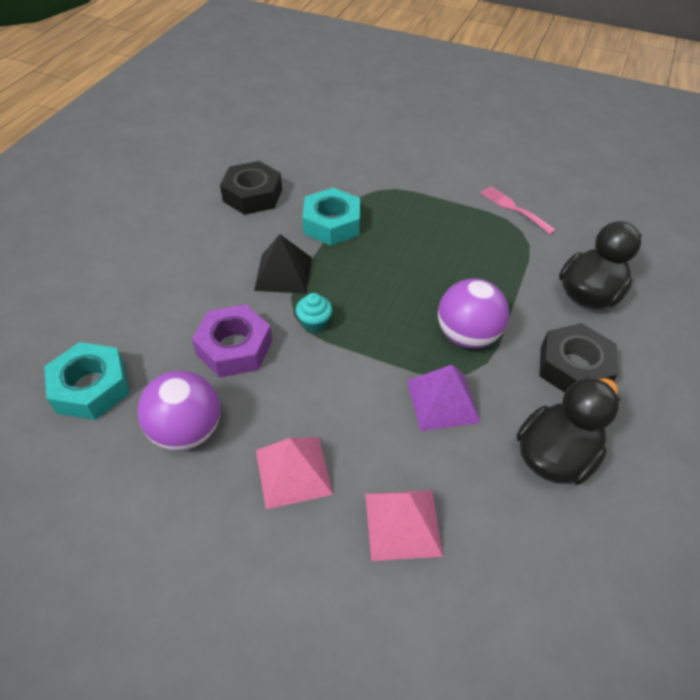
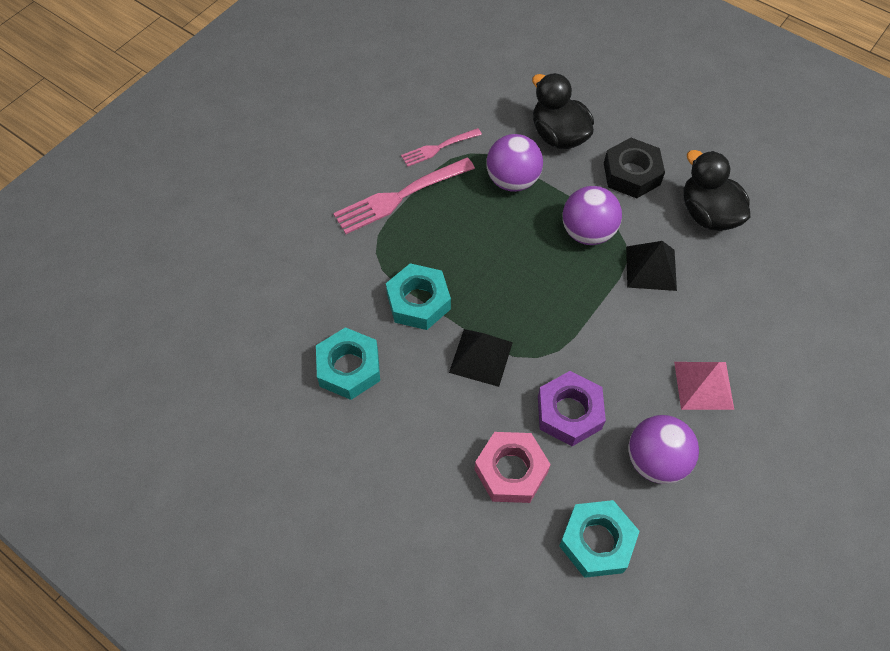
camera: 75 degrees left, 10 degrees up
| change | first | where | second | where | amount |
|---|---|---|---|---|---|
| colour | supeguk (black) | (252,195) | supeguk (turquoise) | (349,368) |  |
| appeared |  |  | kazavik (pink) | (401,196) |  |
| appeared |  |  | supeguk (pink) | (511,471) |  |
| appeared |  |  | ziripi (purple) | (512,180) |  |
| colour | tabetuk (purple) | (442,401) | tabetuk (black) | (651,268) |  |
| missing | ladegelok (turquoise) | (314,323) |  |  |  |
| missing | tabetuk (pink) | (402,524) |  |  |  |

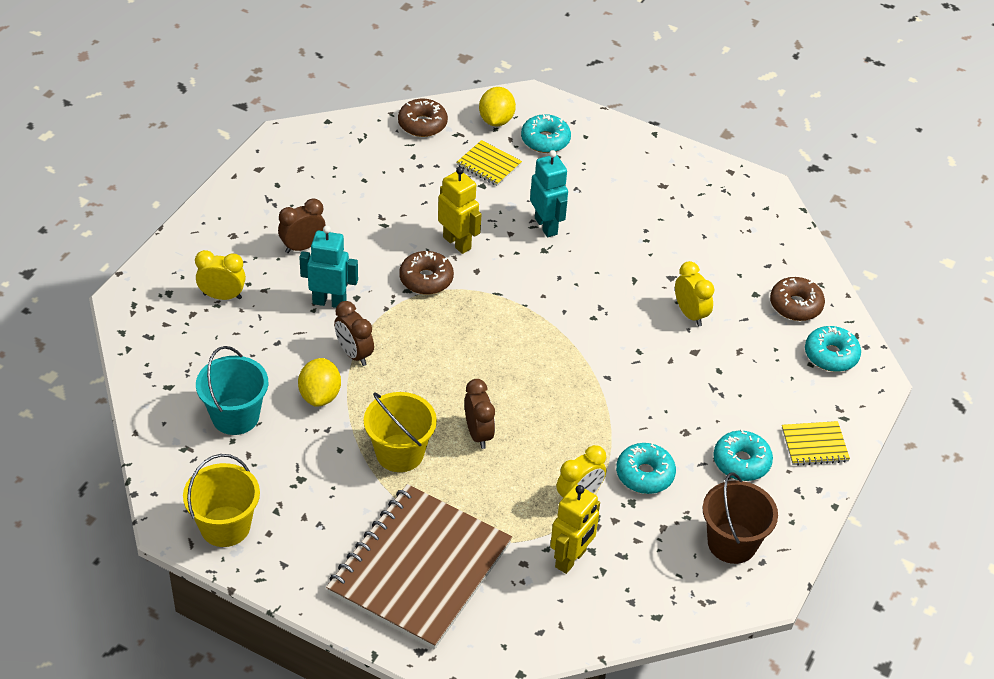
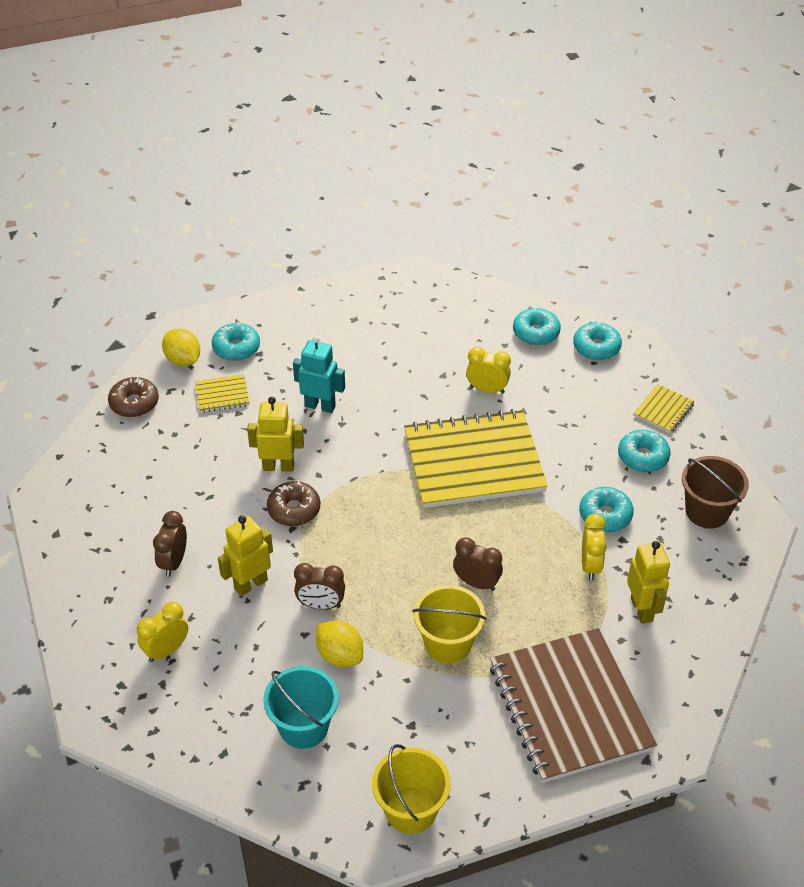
camera: 45 degrees left, 0 degrees up
| change | first | where | second | where | amount |
|---|---|---|---|---|---|
| colour | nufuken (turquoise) | (329,302) | nufuken (yellow) | (250,584) |  |
| appeared |  |  | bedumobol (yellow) | (473,461) |  |
| colour | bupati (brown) | (795,305) | bupati (turquoise) | (536,333) |  |

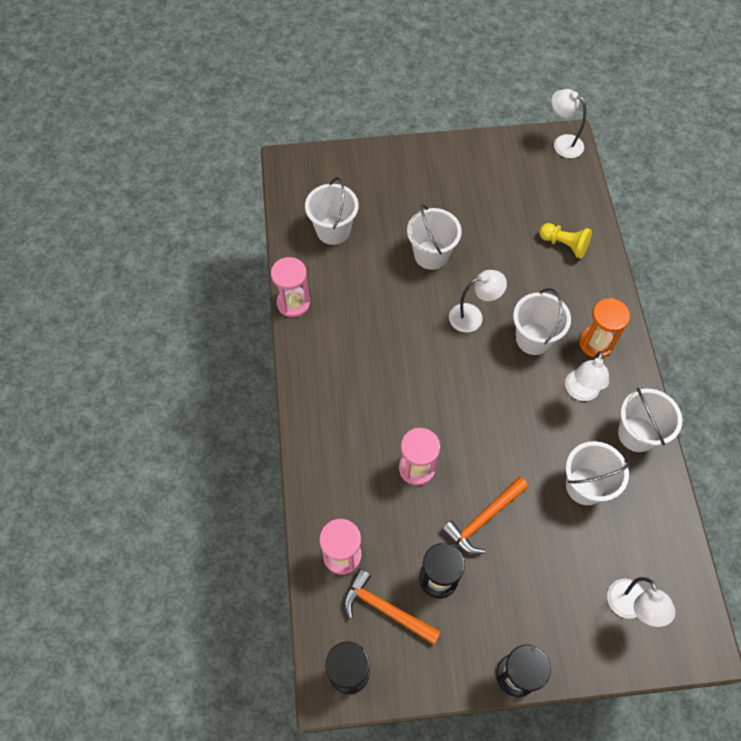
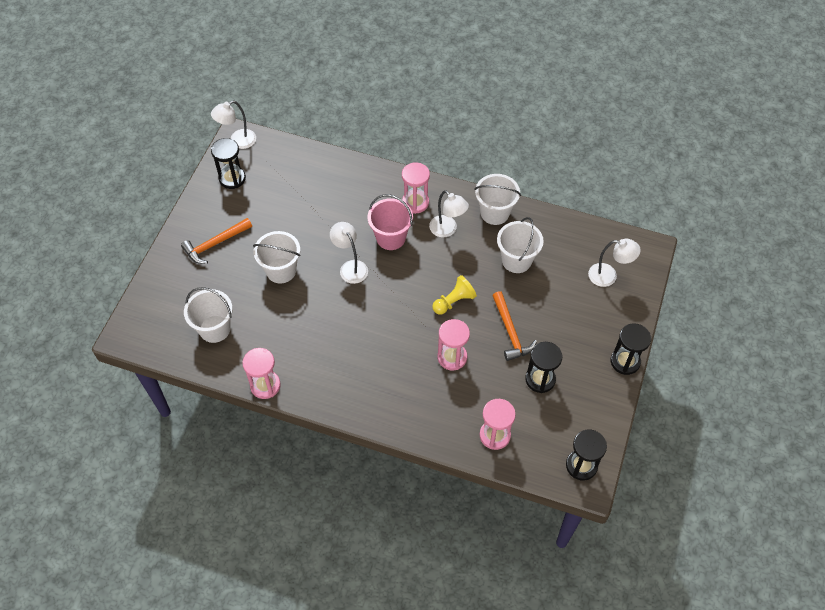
camera: 65 degrees left, 5 degrees down
| change | first | where | second | where | amount |
|---|---|---|---|---|---|
| relocated | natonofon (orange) | (385,609) |  | (215,244) |  |
| appeared |  |  | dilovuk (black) | (232,178) |  |
| spun | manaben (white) | (473,316) |  | (350,267) | 45 degrees counterclockwise |
| colour | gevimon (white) | (533,338) | gevimon (pink) | (391,238) |  |
| colour | dilovuk (orange) | (596,343) | dilovuk (pink) | (415,202) |  |
| relocated | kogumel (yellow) | (564,245) |  | (454,301) |  |

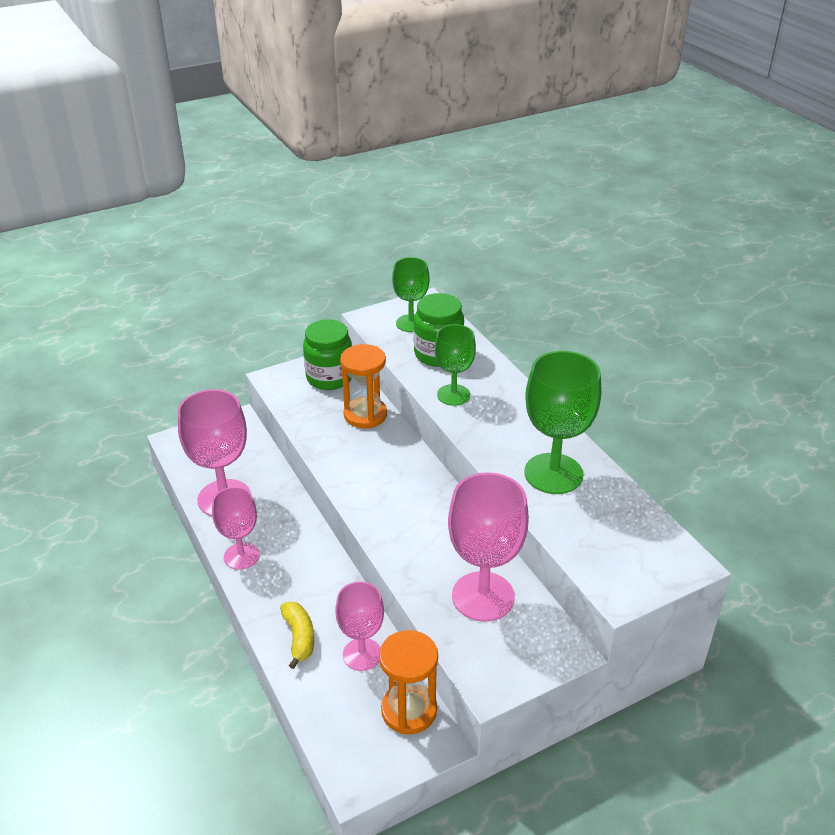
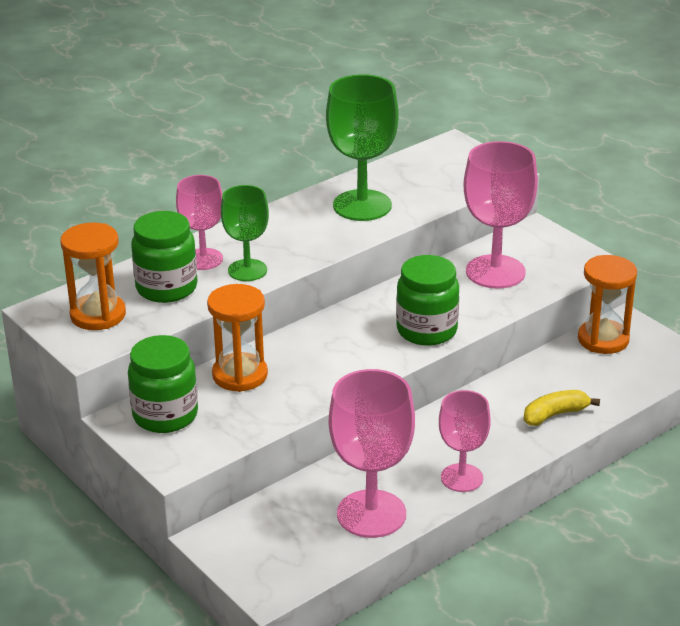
camera: 100 degrees left, 5 degrees down
| change | first | where | second | where | amount |
|---|---|---|---|---|---|
| exchanged | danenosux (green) | (411,323) | dilovuk (orange) | (98,315) |  |
| relocated | danenosux (pink) | (362,654) |  | (203,259) |  |
| appeared |  |  | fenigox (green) | (426,330) |  |

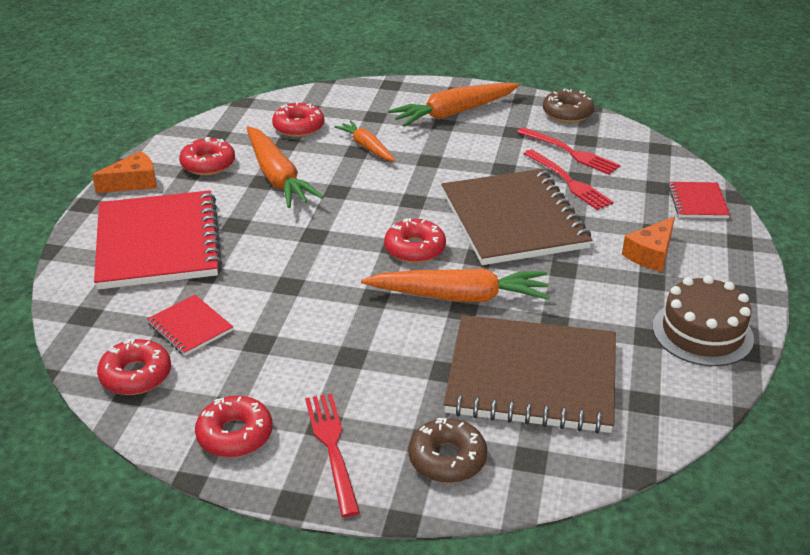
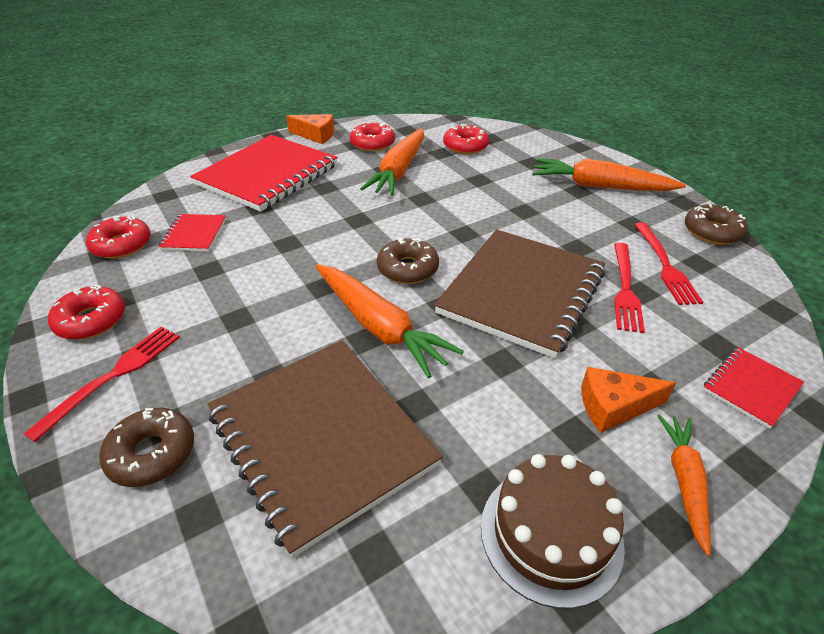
camera: 45 degrees right, 5 degrees up
| change | first | where | second | where | amount |
|---|---|---|---|---|---|
| colour | bupati (red) | (415,249) | bupati (brown) | (408,268) |  |
| relocated | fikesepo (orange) | (366,147) |  | (684,482) |  |

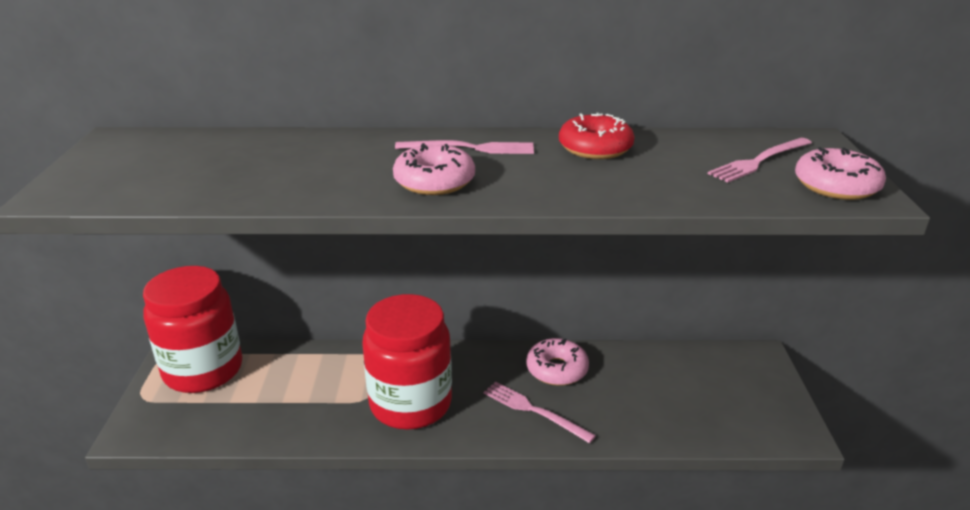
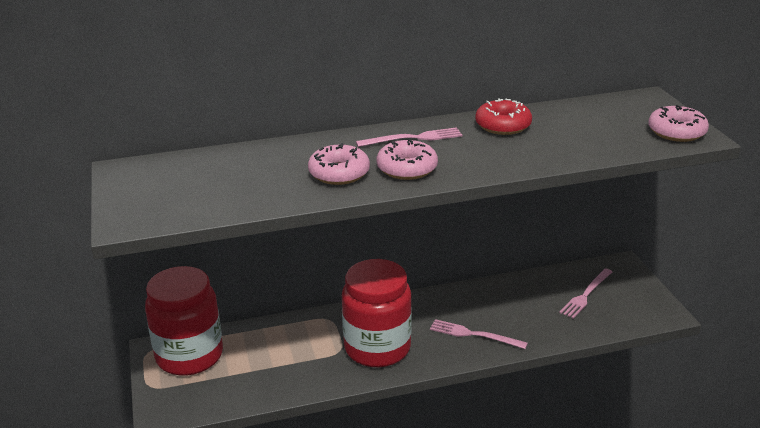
camera: 15 degrees left, 0 degrees up
| change | first | where | second | where | amount |
|---|---|---|---|---|---|
| relocated | bupati (pink) | (557,369) |  | (339,173) |  |
| relocated | kazavik (pink) | (759,161) |  | (586,294) |  |

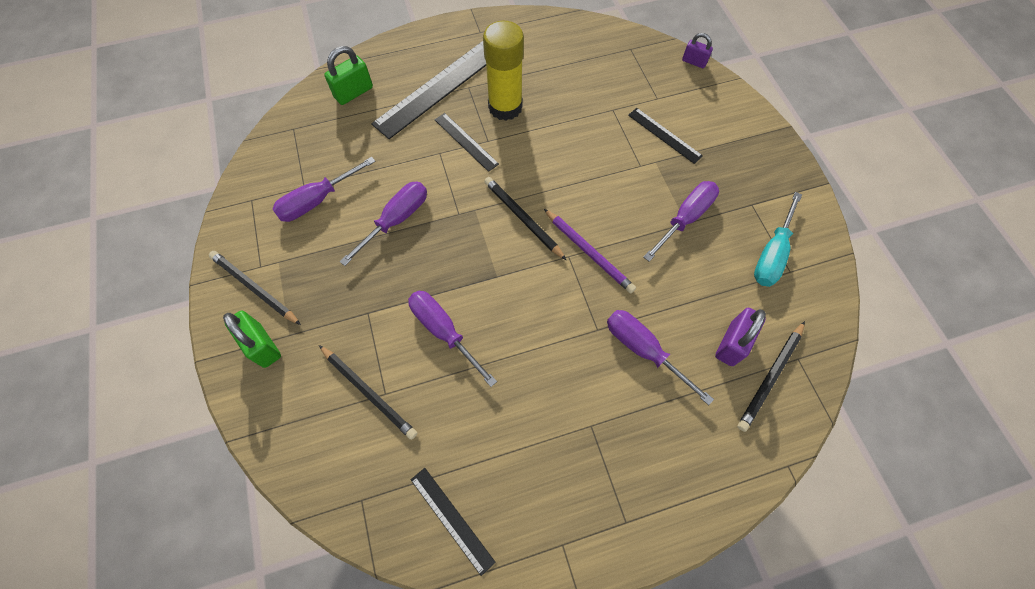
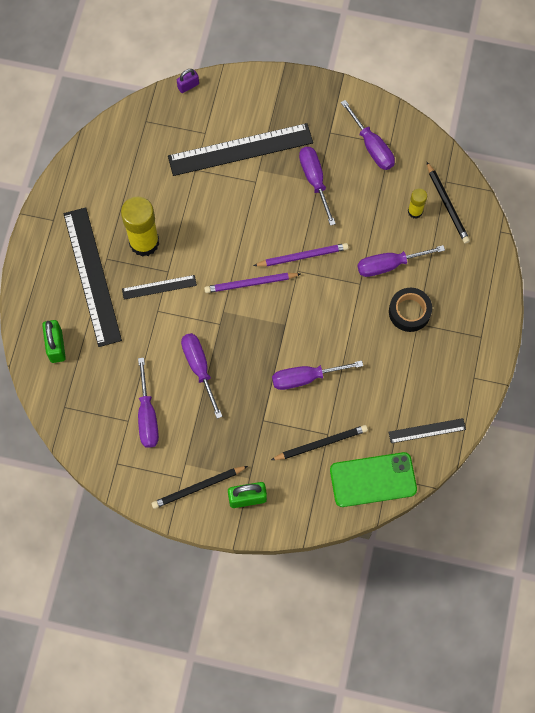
camera: 60 degrees left, 5 degrees up
| change | first | where | second | where | amount |
|---|---|---|---|---|---|
| size | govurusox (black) | (664,135) |  | (240,149) | x2.02 |
| colour | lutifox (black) | (523,218) | lutifox (purple) | (250,283) |  |
| appeared |  |  | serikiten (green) | (373,480) |  |
| colour | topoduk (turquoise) | (772,253) | topoduk (purple) | (371,146) |  |
| appeared |  |  | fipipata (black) | (409,312) |  |
| exchanged | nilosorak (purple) | (732,343) | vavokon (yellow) | (415,211) |  |

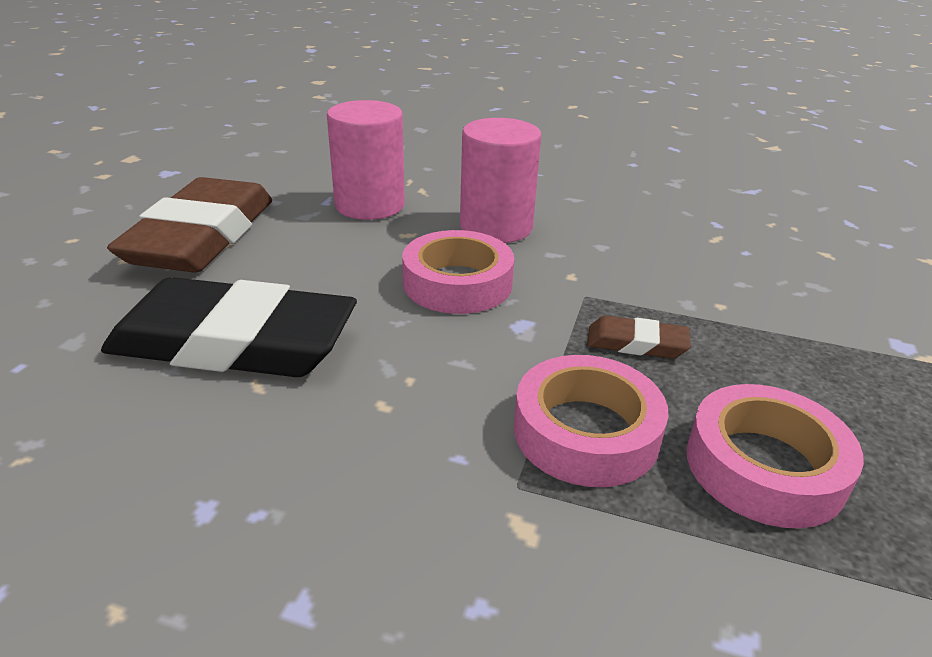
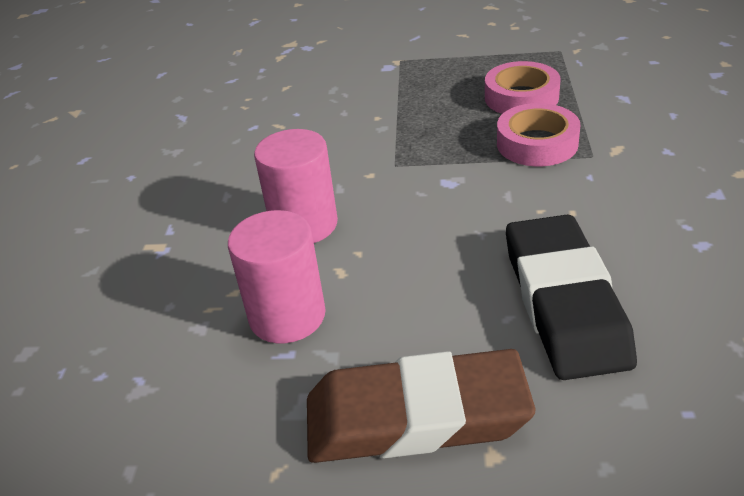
camera: 100 degrees left, 5 degrees up
| change | first | where | second | where | amount |
|---|---|---|---|---|---|
| missing | fipipata (pink) | (457,283) |  |  |  |
| missing | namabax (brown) | (636,343) |  |  |  |

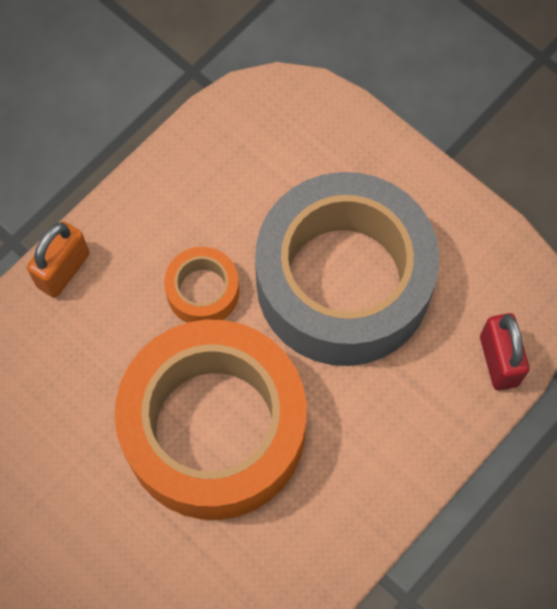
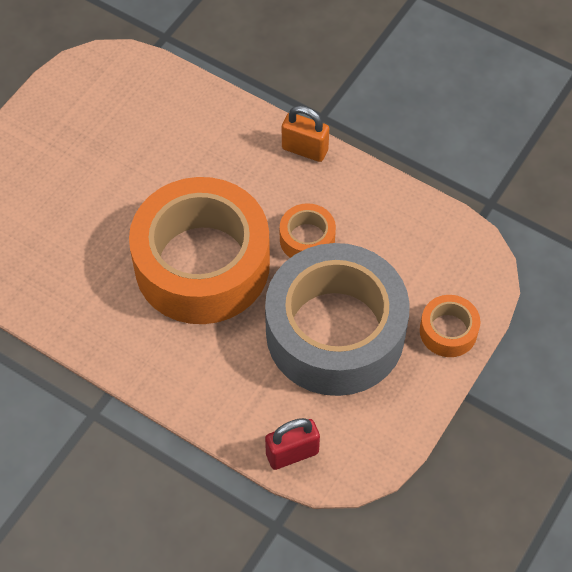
camera: 80 degrees right, 10 degrees down
| change | first | where | second | where | amount |
|---|---|---|---|---|---|
| appeared |  |  | fipipata (orange) | (448,331) |  |

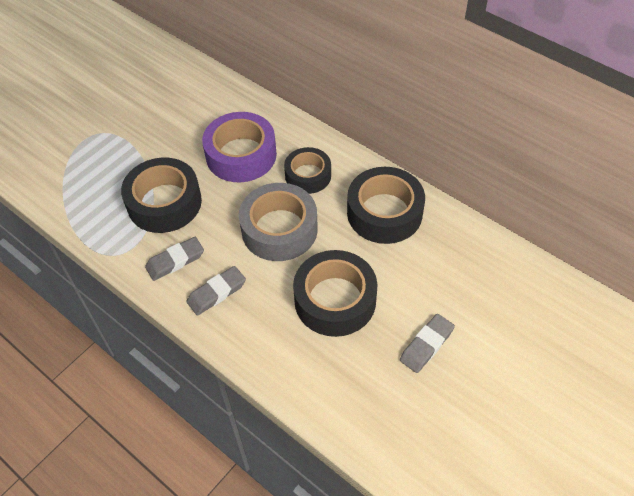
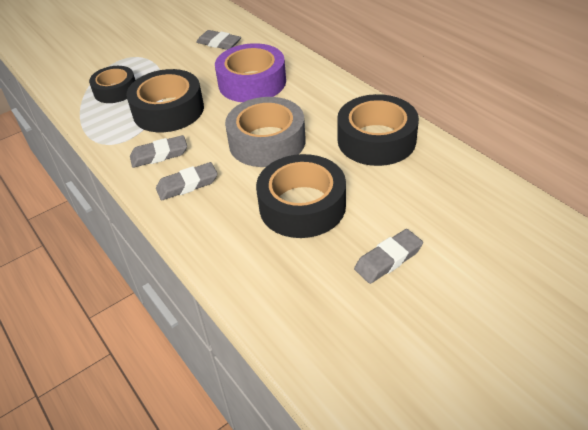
camera: 15 degrees right, 10 degrees down
| change | first | where | second | where | amount |
|---|---|---|---|---|---|
| relocated | fipipata (black) | (308,175) |  | (115,90) |  |
| appeared |  |  | namabax (grey) | (219,43) |  |

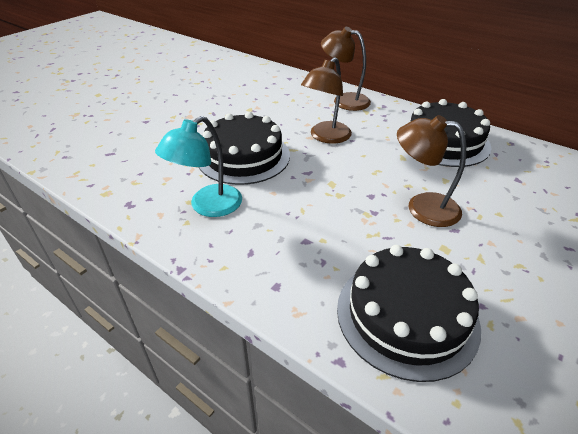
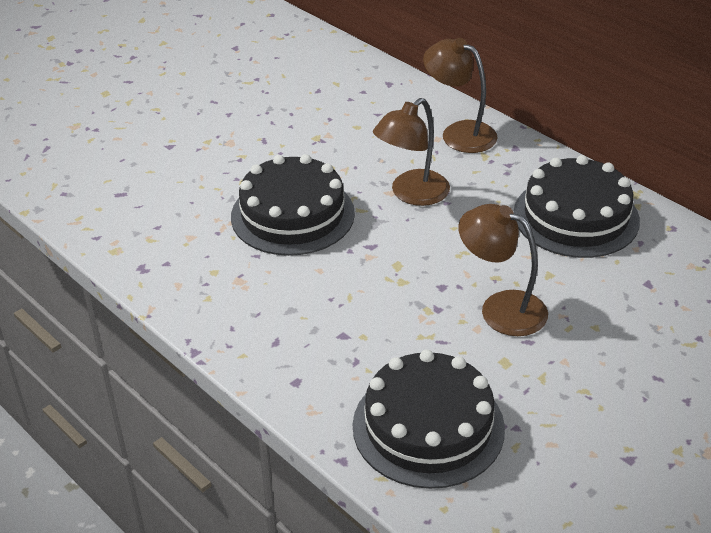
camera: 10 degrees right, 0 degrees up
| change | first | where | second | where | amount |
|---|---|---|---|---|---|
| missing | manaben (turquoise) | (208,206) |  |  |  |

